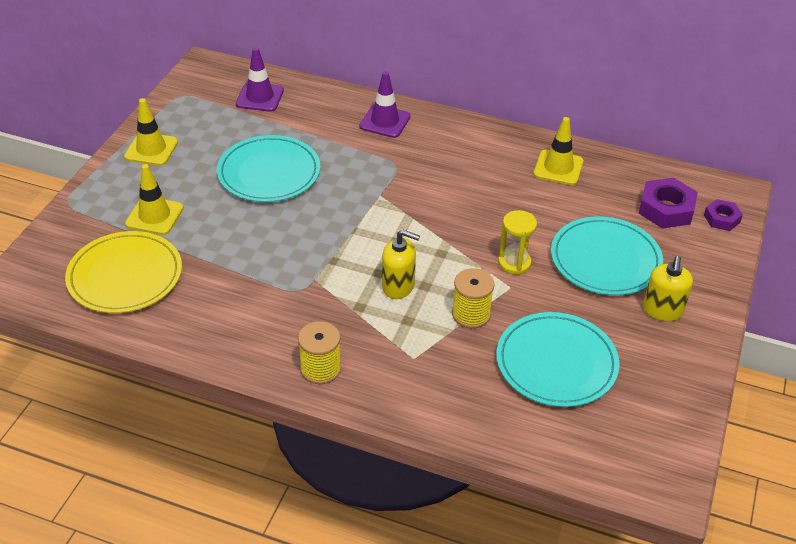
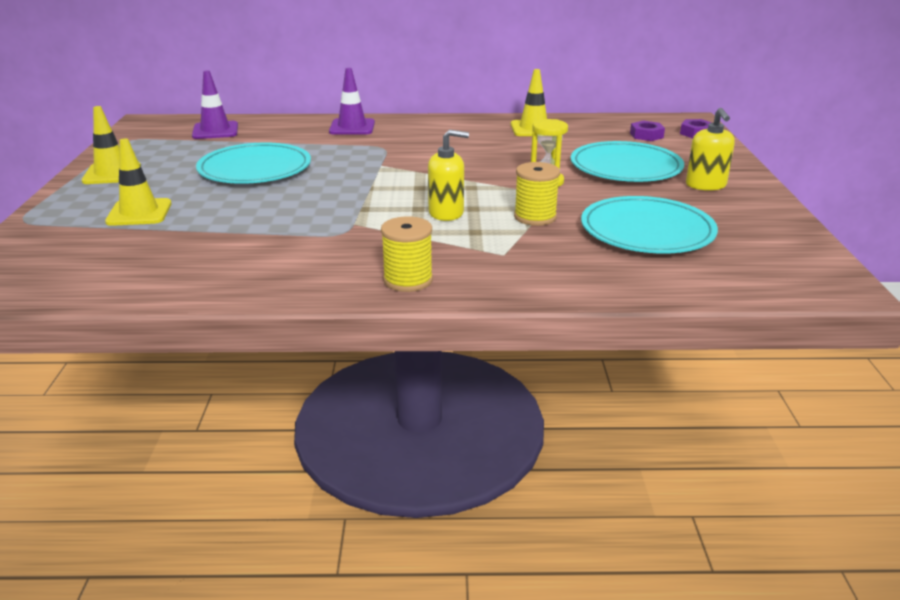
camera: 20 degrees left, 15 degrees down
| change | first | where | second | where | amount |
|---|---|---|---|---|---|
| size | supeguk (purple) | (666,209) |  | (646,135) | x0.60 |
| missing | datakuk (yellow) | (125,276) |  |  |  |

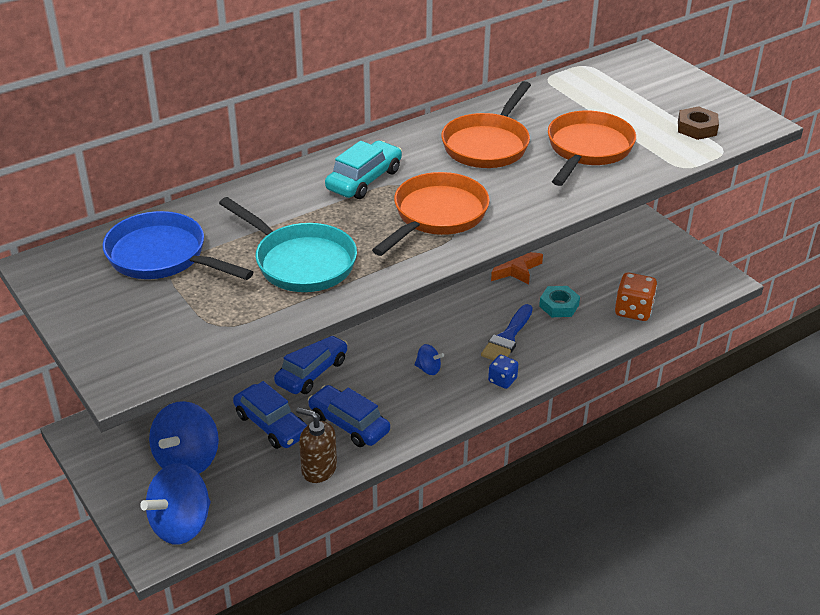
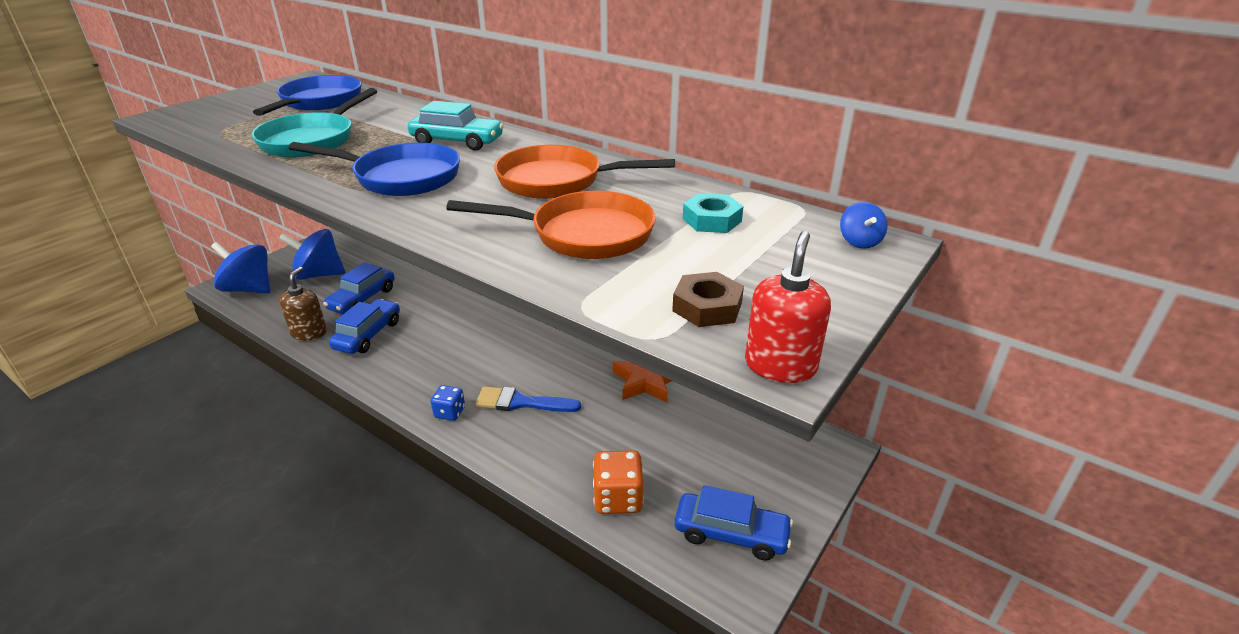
camera: 70 degrees right, 5 degrees down
| change | first | where | second | where | amount |
|---|---|---|---|---|---|
| colour | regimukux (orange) | (437,216) | regimukux (blue) | (401,177) |  |
| relocated | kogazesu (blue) | (312,372) |  | (731,534) |  |
| relocated | supeguk (turquoise) | (559,305) |  | (712,220) |  |
| appeared |  |  | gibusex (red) | (780,366) |  |
| relocated | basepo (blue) | (428,369) |  | (859,242) |  |

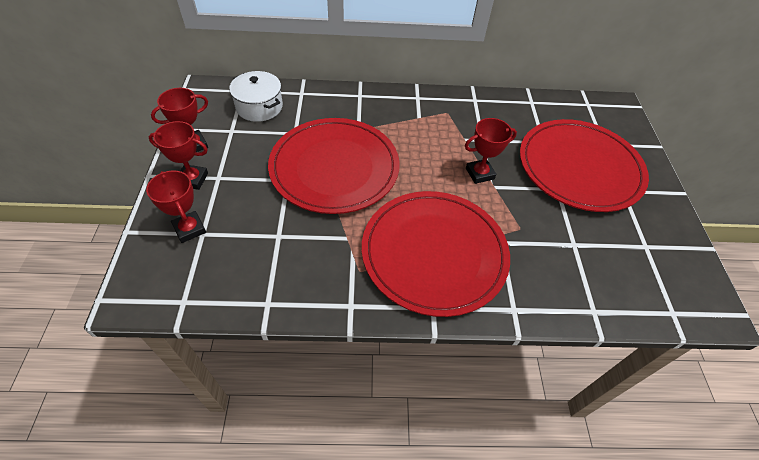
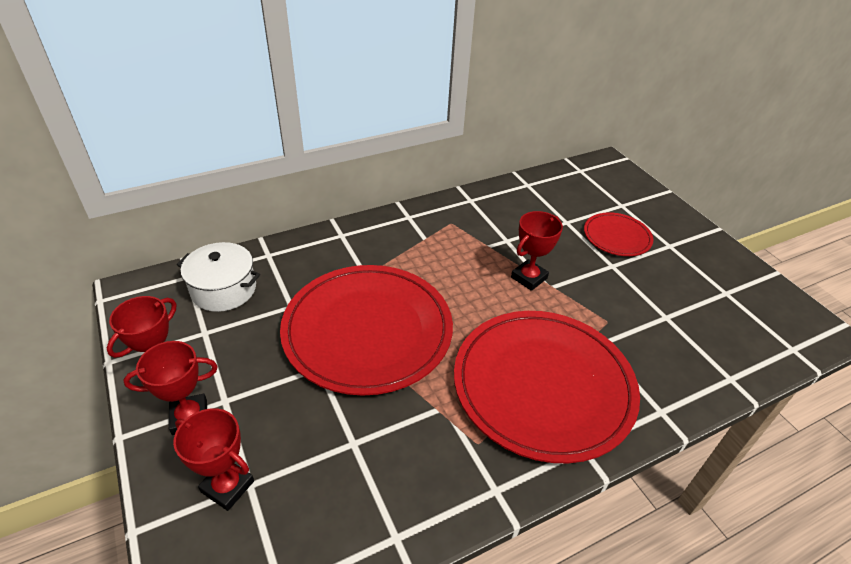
camera: 25 degrees left, 10 degrees down
| change | first | where | second | where | amount |
|---|---|---|---|---|---|
| size | datakuk (red) | (579,168) |  | (617,237) | x0.49 |

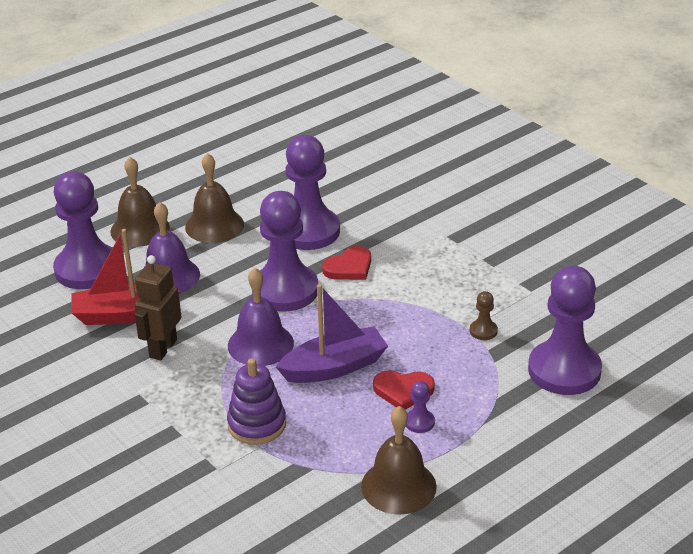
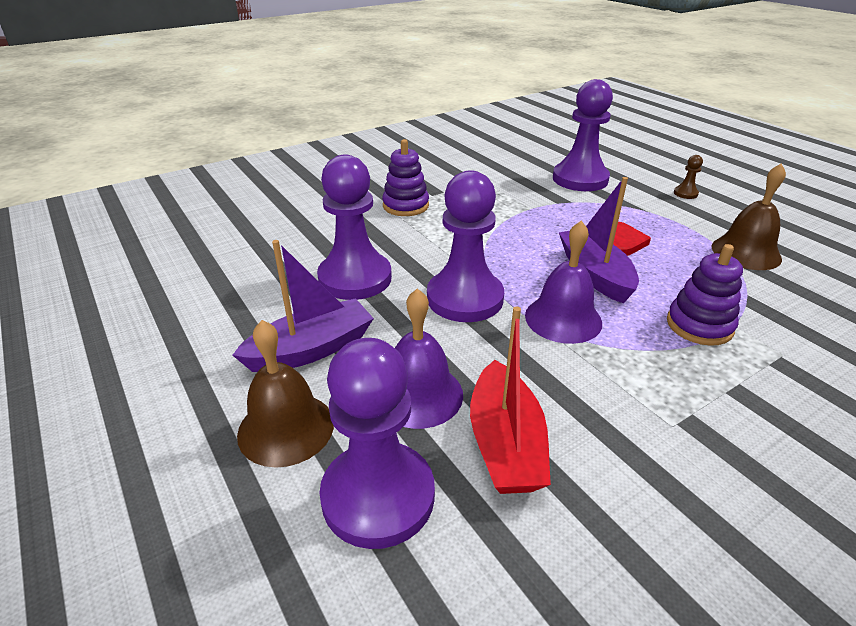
camera: 85 degrees left, 0 degrees up
| change | first | where | second | where | amount |
|---|---|---|---|---|---|
| exchanged | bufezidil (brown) | (214,225) | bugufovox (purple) | (311,349) |  |
| appeared |  |  | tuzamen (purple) | (405,206) |  |
| relocated | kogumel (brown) | (483,331) |  | (685,193) |  |
| missing | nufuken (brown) | (162,348) |  |  |  |
| missing | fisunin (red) | (349,267) |  |  |  |
| missing | kogumel (purple) | (419,422) |  |  |  |

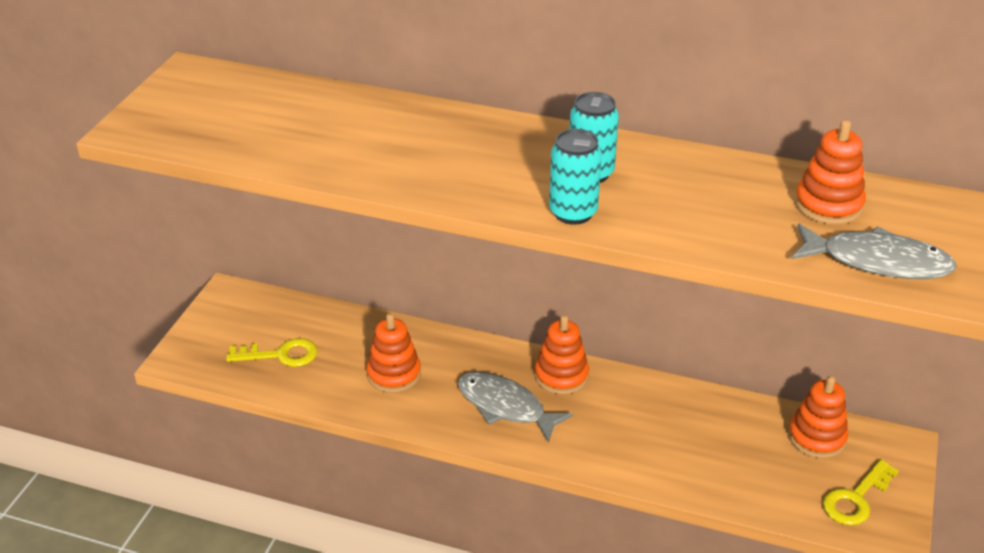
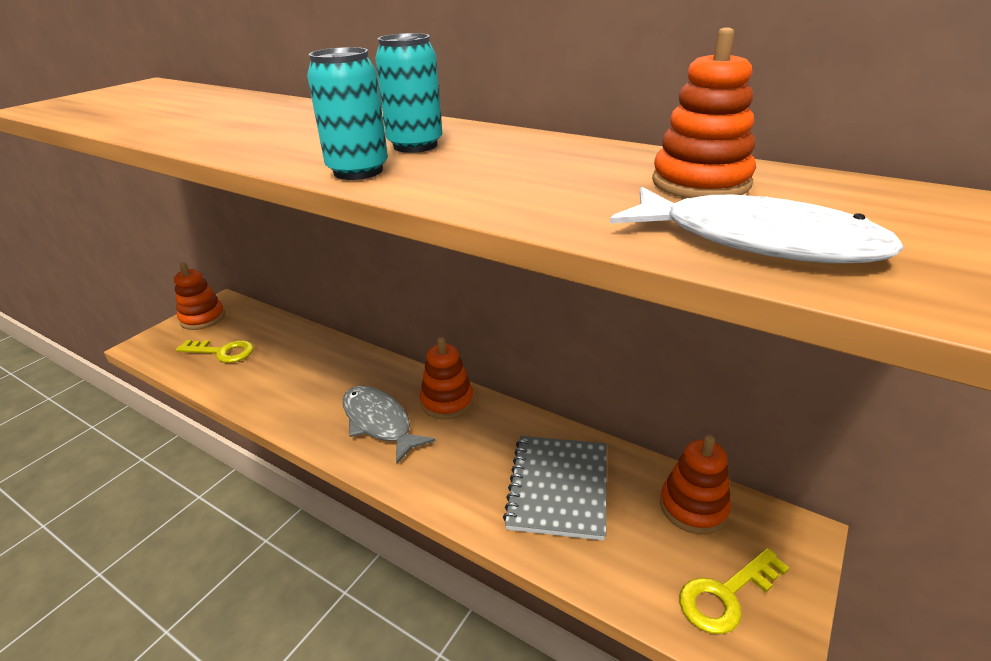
camera: 15 degrees right, 5 degrees down
| change | first | where | second | where | amount |
|---|---|---|---|---|---|
| relocated | tuzamen (orange) | (394,374) |  | (202,318) |  |
| appeared |  |  | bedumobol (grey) | (558,488) |  |
| colour | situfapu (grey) | (877,262) | situfapu (white) | (756,241) |  |

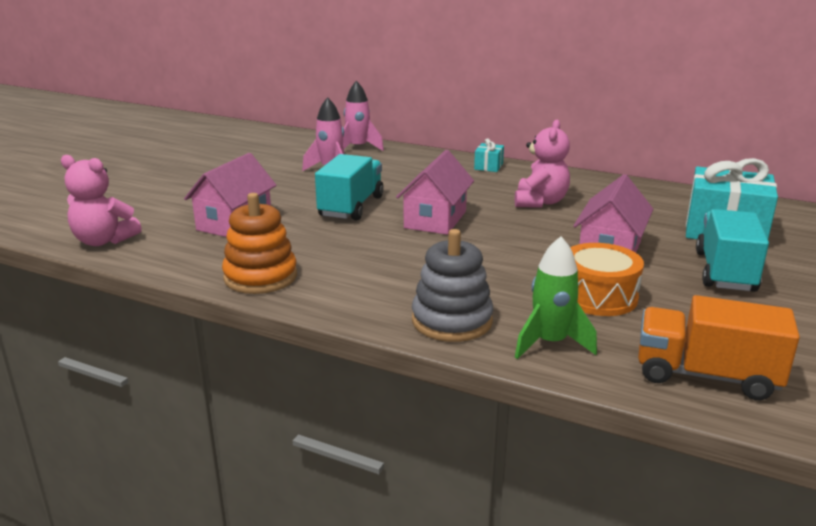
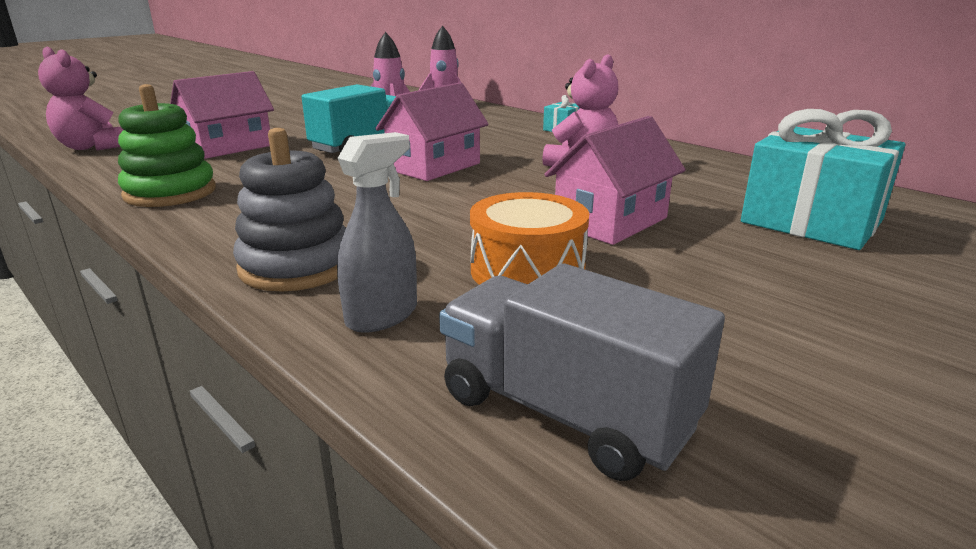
camera: 20 degrees right, 0 degrees up
| change | first | where | second | where | amount |
|---|---|---|---|---|---|
| colour | tuzamen (orange) | (260,277) | tuzamen (green) | (170,193) |  |
| exchanged | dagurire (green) | (550,343) | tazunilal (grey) | (382,315) |  |
| colour | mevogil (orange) | (706,375) | mevogil (grey) | (565,412) |  |
| missing | mevogil (turquoise) | (725,272) |  |  |  |

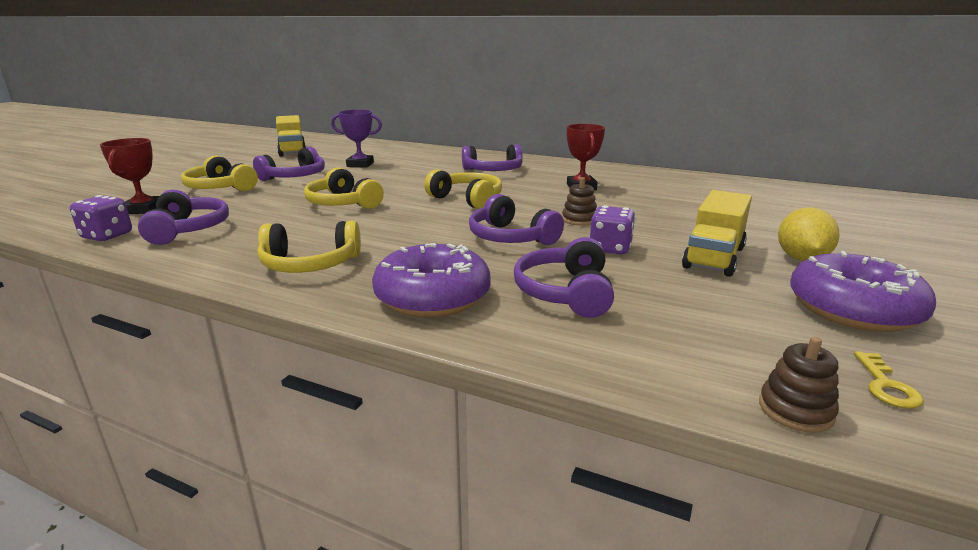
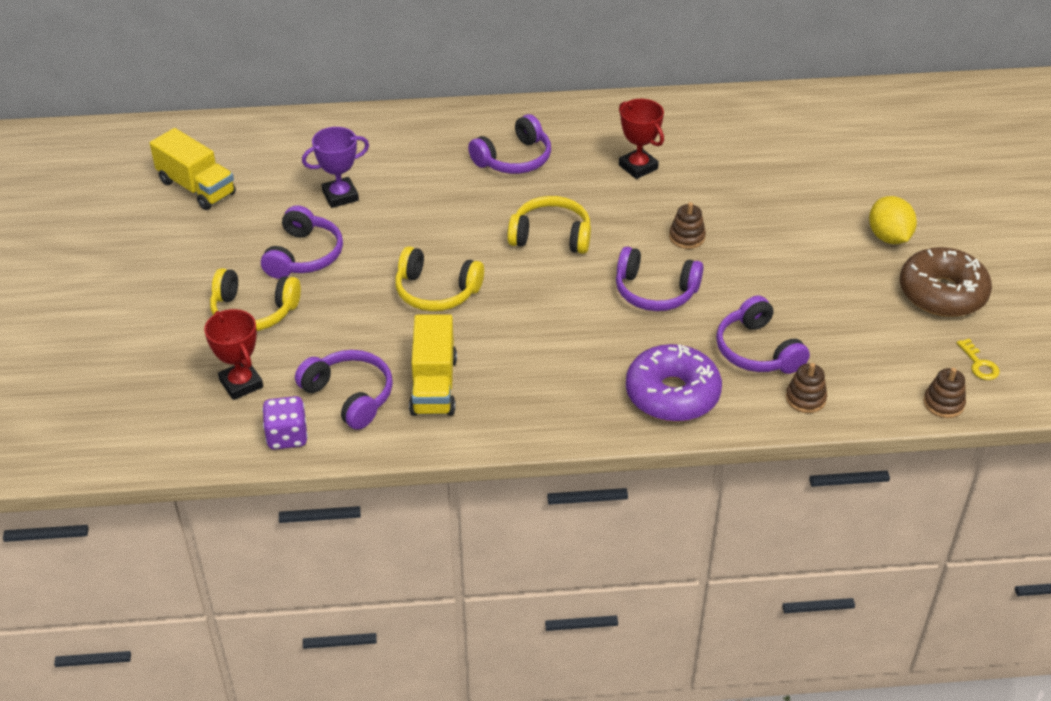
camera: 30 degrees left, 20 degrees up
| change | first | where | second | where | amount |
|---|---|---|---|---|---|
| relocated | mevogil (yellow) | (714,257) |  | (433,385) |  |
| appeared |  |  | tuzamen (brown) | (805,398) |  |
| colour | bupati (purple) | (853,309) | bupati (brown) | (942,293) |  |
| missing | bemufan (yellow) | (310,264) |  |  |  |
| missing | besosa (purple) | (610,248) |  |  |  |

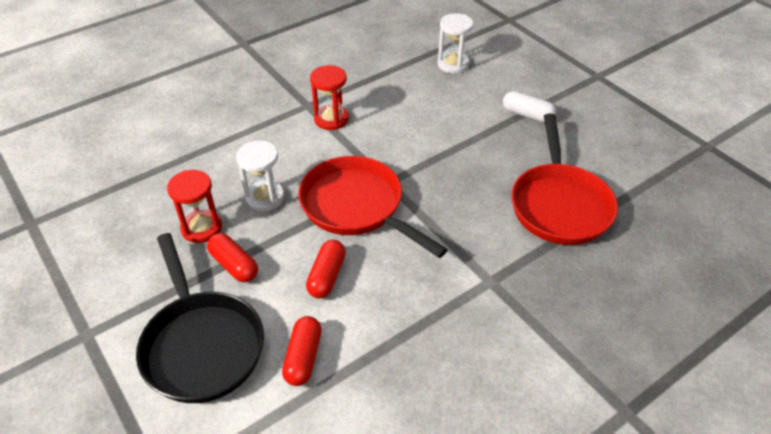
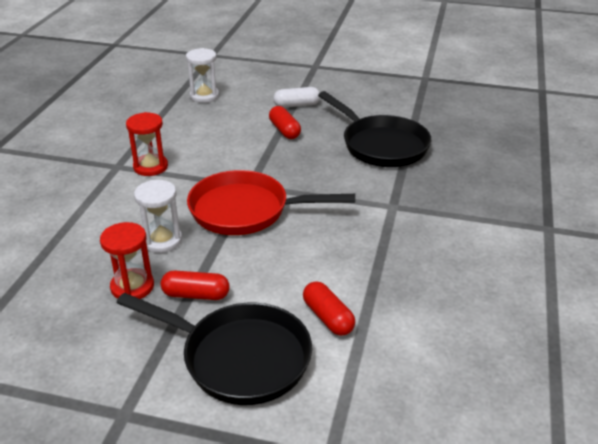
camera: 40 degrees left, 10 degrees down
| change | first | where | second | where | amount |
|---|---|---|---|---|---|
| relocated | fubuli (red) | (327,276) |  | (284,130) |  |
| colour | regimukux (red) | (559,205) | regimukux (black) | (381,145) |  |

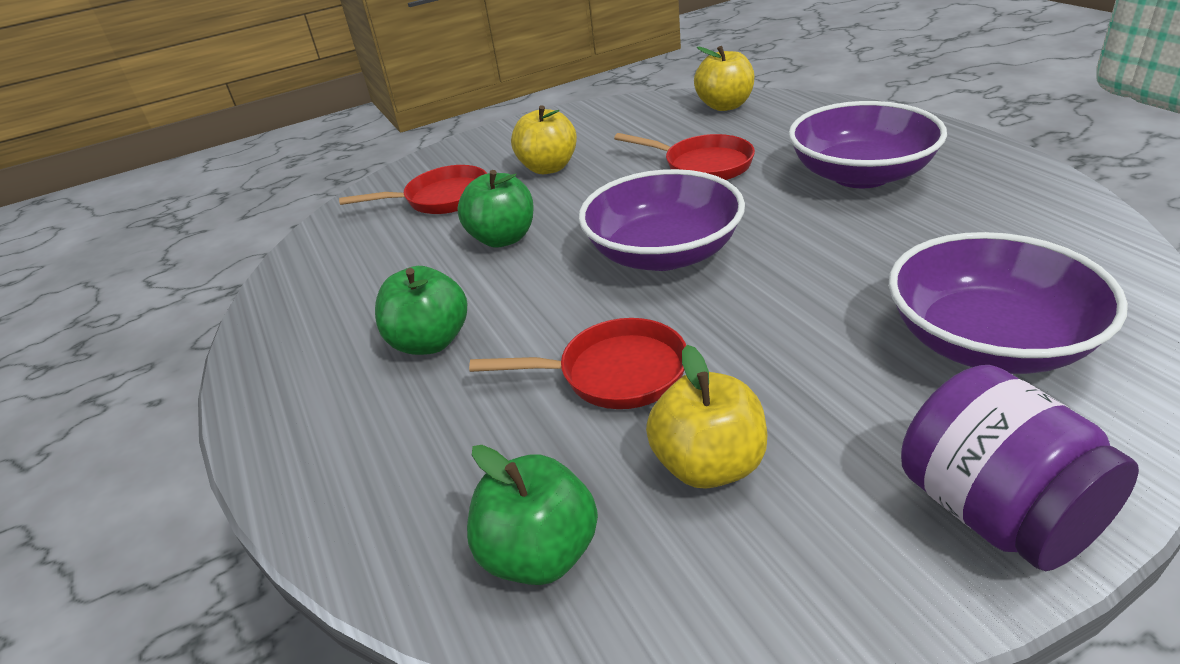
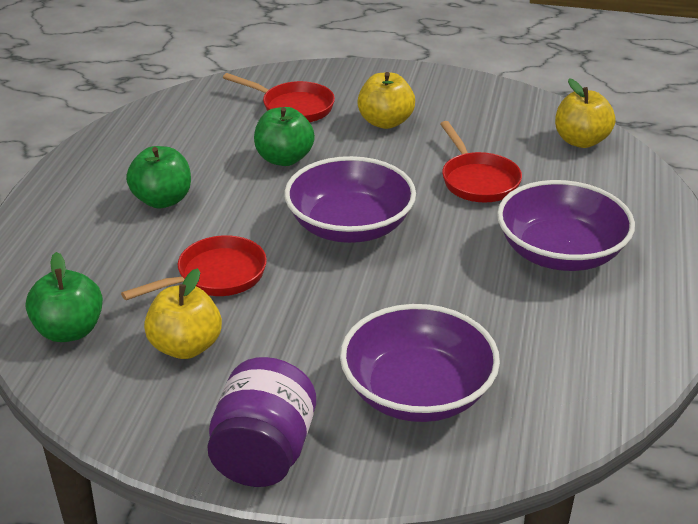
camera: 35 degrees right, 0 degrees up
| change | first | where | second | where | amount |
|---|---|---|---|---|---|
| spun | regimukux (red) | (614,373) |  | (215,276) | 75 degrees counterclockwise |

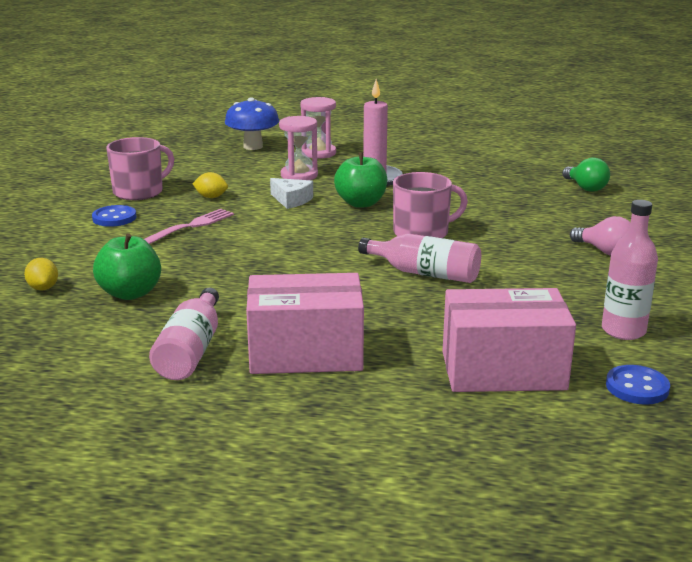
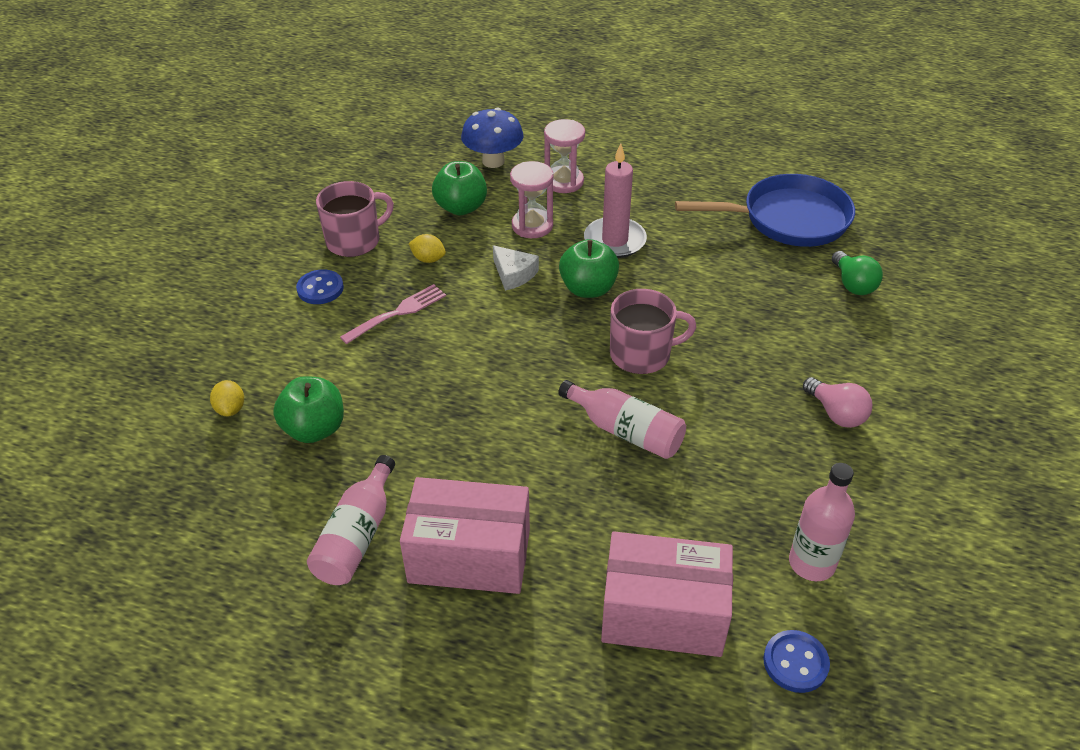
camera: 10 degrees right, 20 degrees up
| change | first | where | second | where | amount |
|---|---|---|---|---|---|
| appeared |  |  | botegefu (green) | (461,207) |  |
| appeared |  |  | regimukux (blue) | (788,219) |  |

